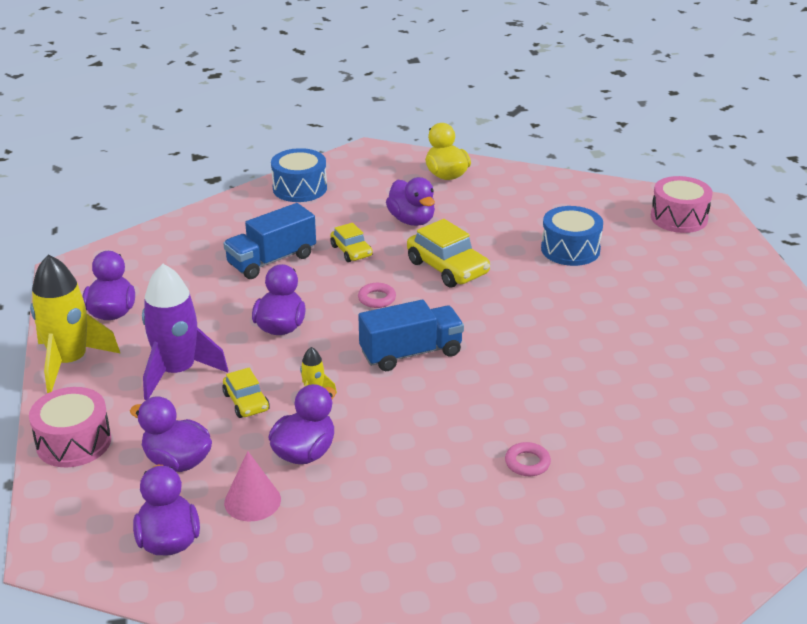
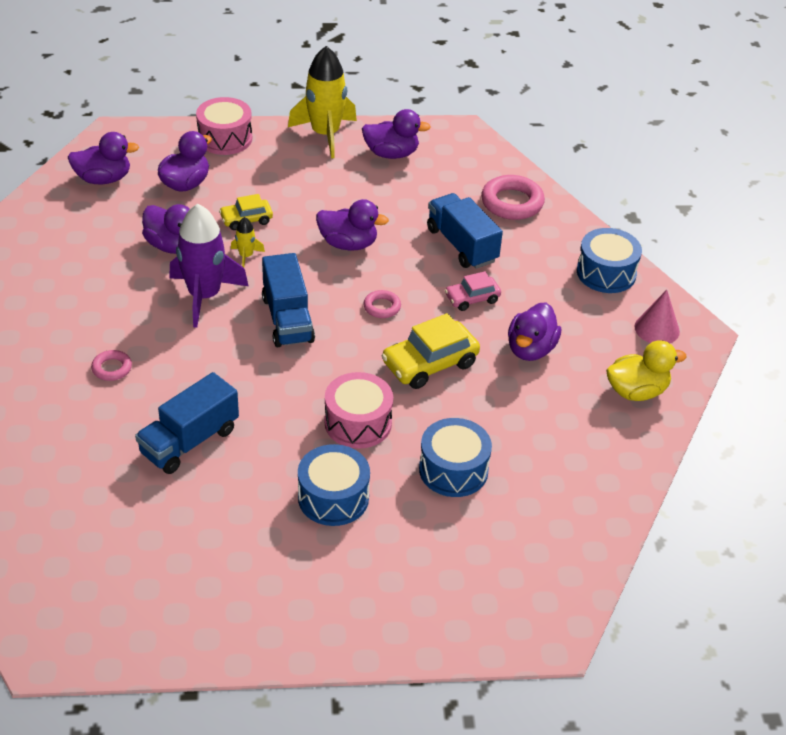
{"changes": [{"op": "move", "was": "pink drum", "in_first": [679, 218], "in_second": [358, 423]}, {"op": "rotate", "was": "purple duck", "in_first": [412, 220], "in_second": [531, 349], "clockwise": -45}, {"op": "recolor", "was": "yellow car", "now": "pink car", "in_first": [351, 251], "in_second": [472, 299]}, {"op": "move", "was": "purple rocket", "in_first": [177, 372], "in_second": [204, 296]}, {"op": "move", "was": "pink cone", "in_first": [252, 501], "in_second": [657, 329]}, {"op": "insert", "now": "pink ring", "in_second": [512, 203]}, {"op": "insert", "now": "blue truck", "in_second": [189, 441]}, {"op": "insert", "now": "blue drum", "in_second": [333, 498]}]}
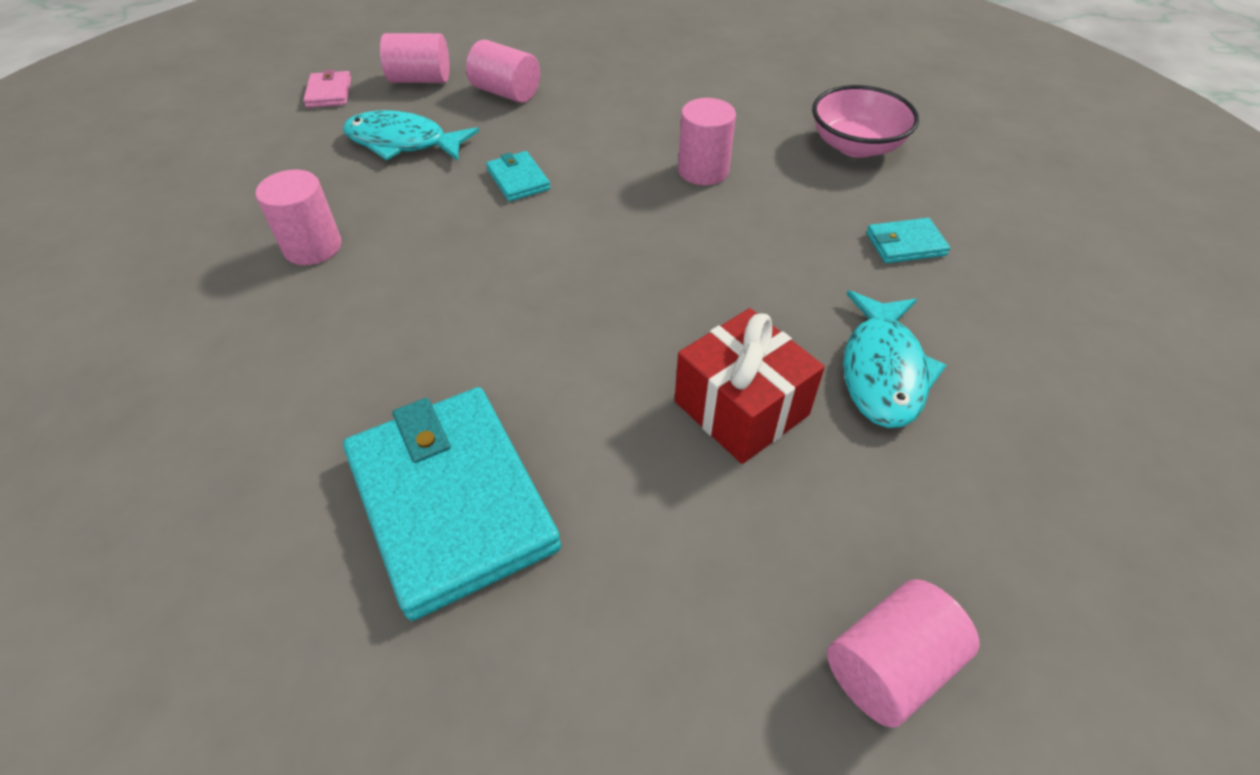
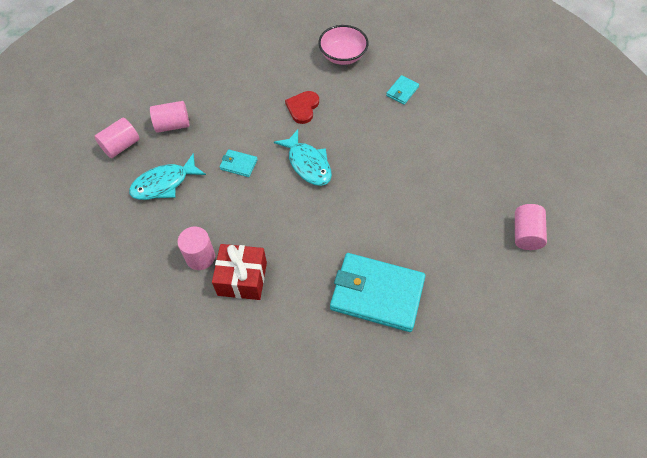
{"changes": [{"op": "delete", "was": "pink wallet", "in_first": [329, 93]}, {"op": "replace", "was": "pink cylinder", "now": "red heart", "in_first": [703, 171], "in_second": [303, 108]}, {"op": "move", "was": "turquoise fish", "in_first": [883, 371], "in_second": [308, 164]}, {"op": "move", "was": "red gift", "in_first": [741, 408], "in_second": [242, 278]}]}
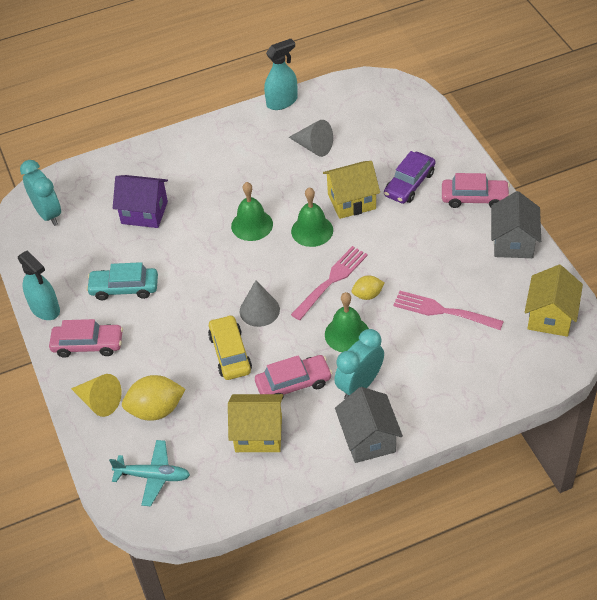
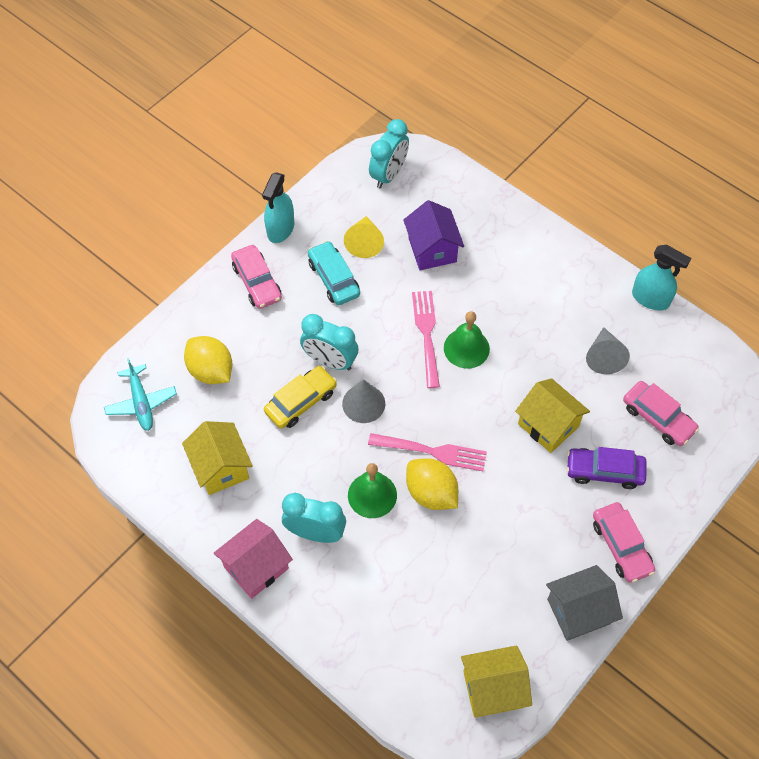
{"changes": [{"op": "delete", "was": "green bell", "in_first": [312, 230]}, {"op": "resize", "was": "yellow lemon", "in_first": [367, 295], "in_second": [431, 493], "ratio": 1.74}, {"op": "move", "was": "pink fork", "in_first": [443, 311], "in_second": [427, 334]}, {"op": "move", "was": "pink car", "in_first": [293, 383], "in_second": [658, 418]}, {"op": "move", "was": "yellow cone", "in_first": [99, 401], "in_second": [364, 242]}, {"op": "recolor", "was": "grey house", "now": "pink house", "in_first": [368, 439], "in_second": [256, 567]}, {"op": "insert", "now": "turquoise clock", "in_second": [330, 361]}]}
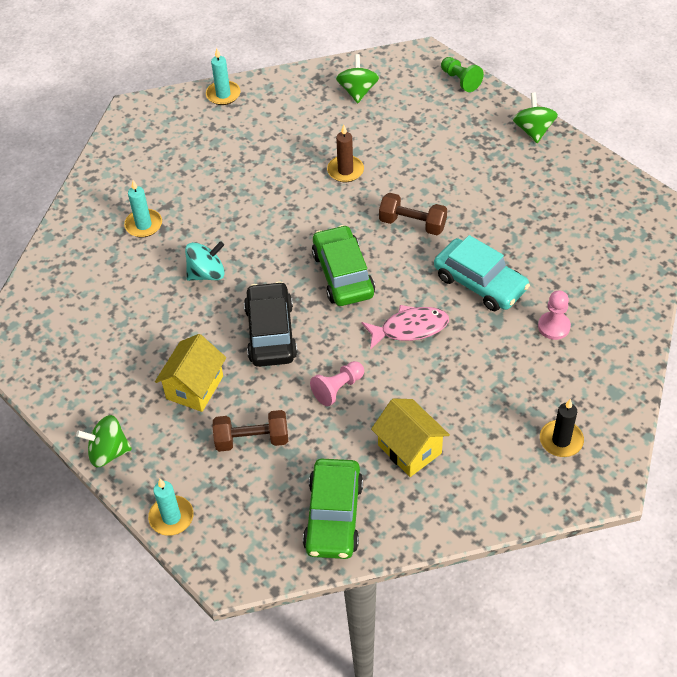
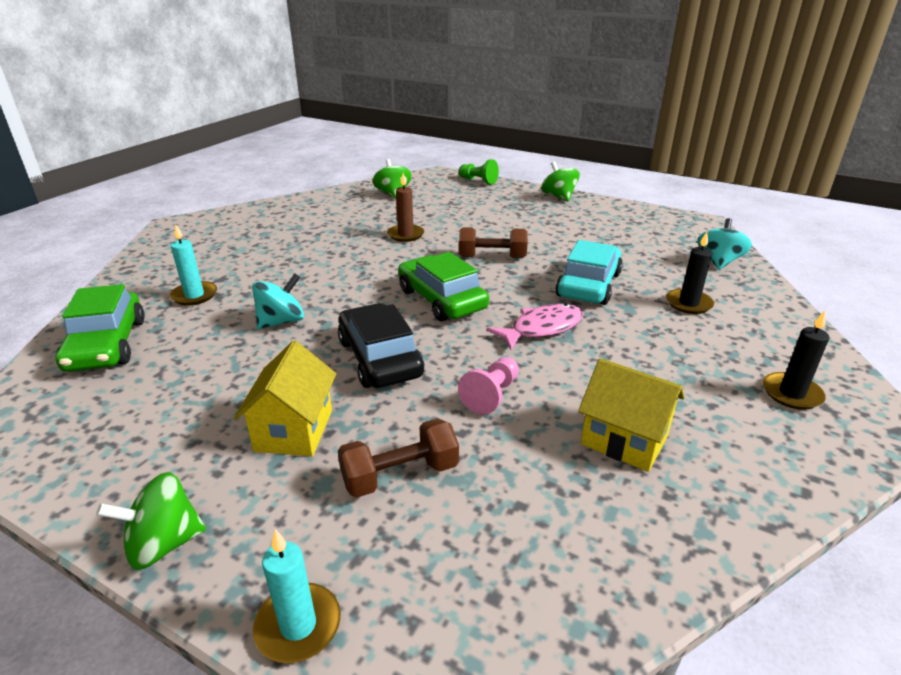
{"changes": [{"op": "delete", "was": "turquoise candle", "in_first": [223, 94]}, {"op": "rotate", "was": "turquoise car", "in_first": [480, 283], "in_second": [588, 285], "clockwise": -90}, {"op": "replace", "was": "pink pawn", "now": "black candle", "in_first": [554, 326], "in_second": [688, 303]}, {"op": "move", "was": "green car", "in_first": [333, 516], "in_second": [107, 345]}, {"op": "insert", "now": "turquoise spinning top", "in_second": [719, 262]}]}
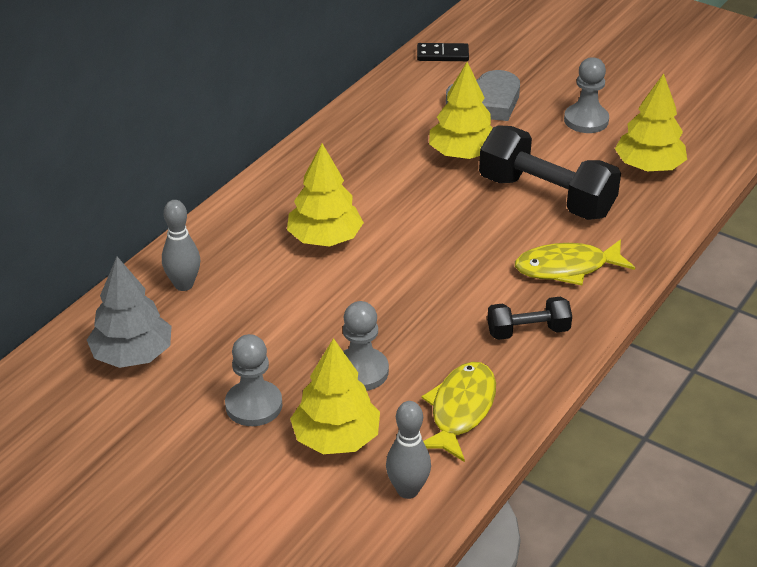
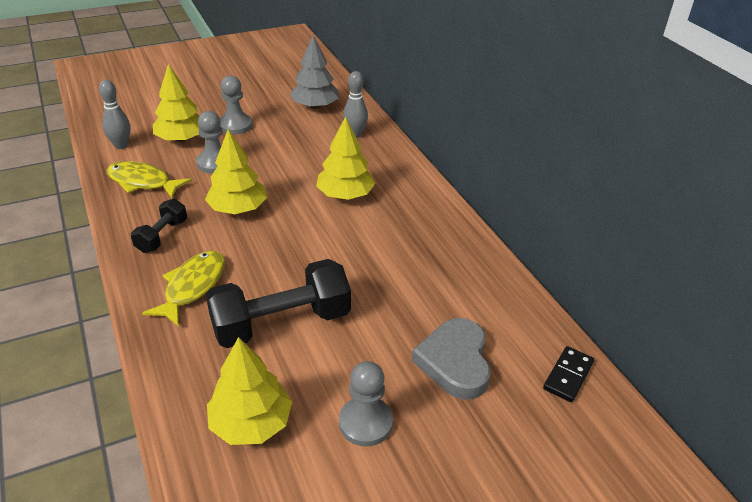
{"changes": [{"op": "move", "was": "yellow tree", "in_first": [462, 154], "in_second": [238, 209]}, {"op": "rotate", "was": "yellow fish", "in_first": [460, 410], "in_second": [142, 182], "clockwise": 150}]}
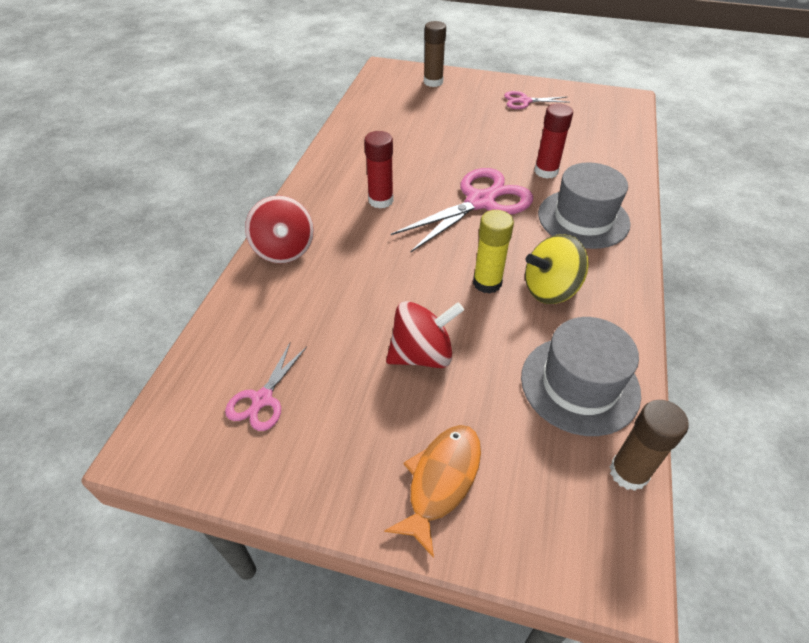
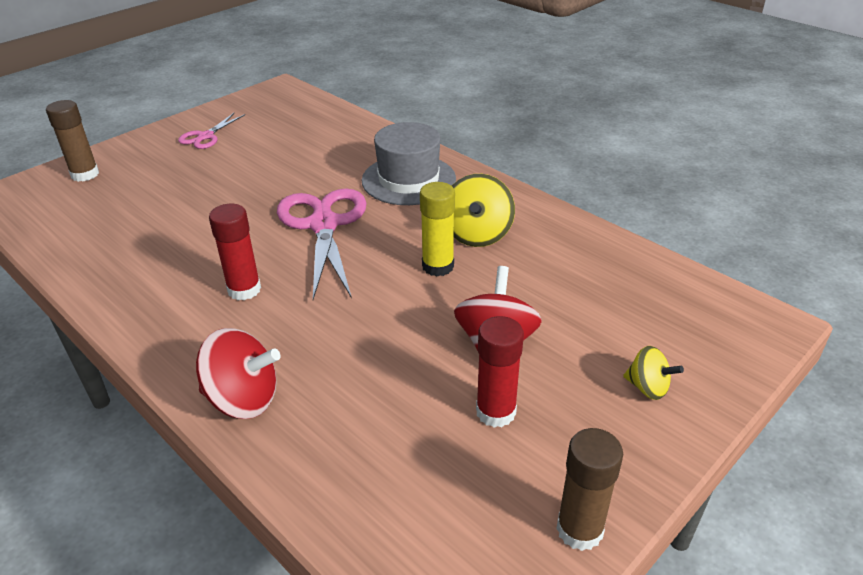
{"changes": [{"op": "move", "was": "red glue stick", "in_first": [546, 171], "in_second": [495, 412]}, {"op": "delete", "was": "grey hat", "in_first": [579, 384]}, {"op": "delete", "was": "pink scissors", "in_first": [262, 399]}, {"op": "move", "was": "brown glue stick", "in_first": [628, 472], "in_second": [579, 529]}, {"op": "replace", "was": "orange fish", "now": "yellow spinning top", "in_first": [441, 481], "in_second": [648, 388]}]}
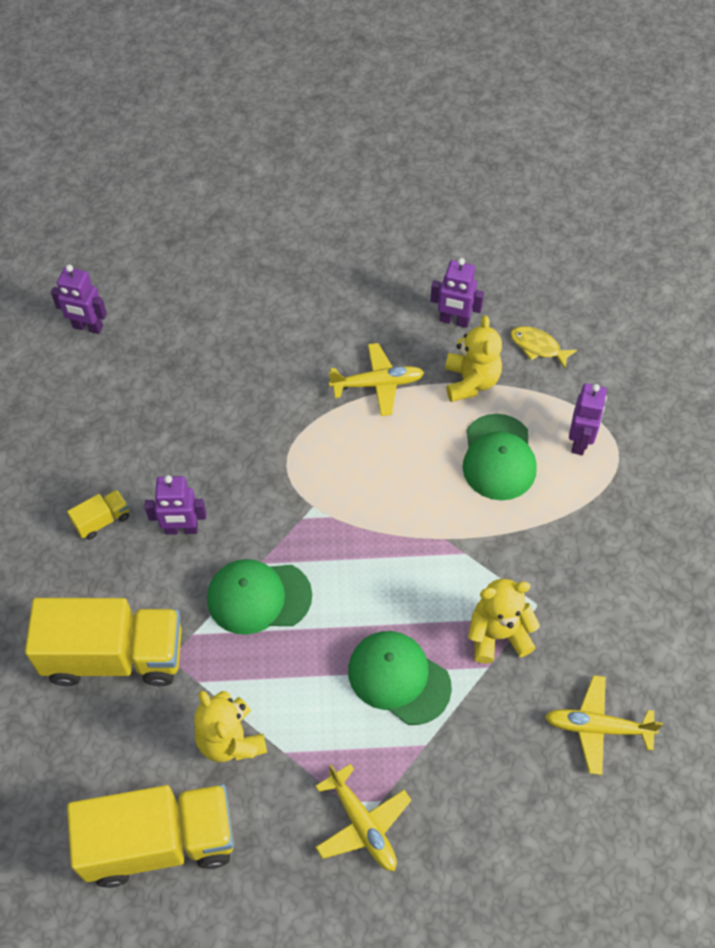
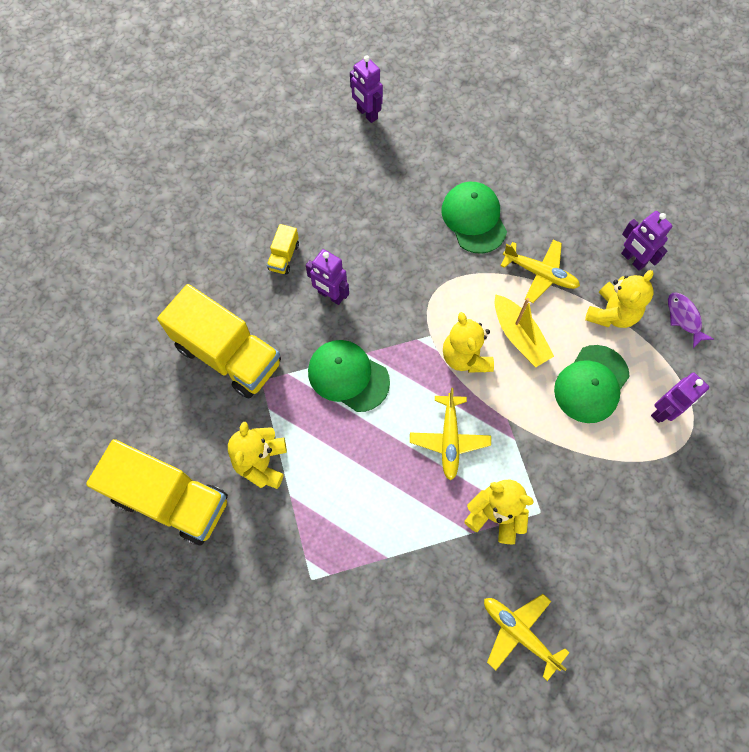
{"changes": [{"op": "recolor", "was": "yellow fish", "now": "purple fish", "in_first": [538, 347], "in_second": [684, 318]}, {"op": "rotate", "was": "yellow truck", "in_first": [102, 520], "in_second": [284, 257], "clockwise": 105}, {"op": "move", "was": "green cap", "in_first": [398, 678], "in_second": [474, 219]}, {"op": "move", "was": "yellow plane", "in_first": [362, 824], "in_second": [449, 439]}, {"op": "insert", "now": "yellow boat", "in_second": [519, 336]}, {"op": "insert", "now": "yellow teddy bear", "in_second": [465, 357]}]}
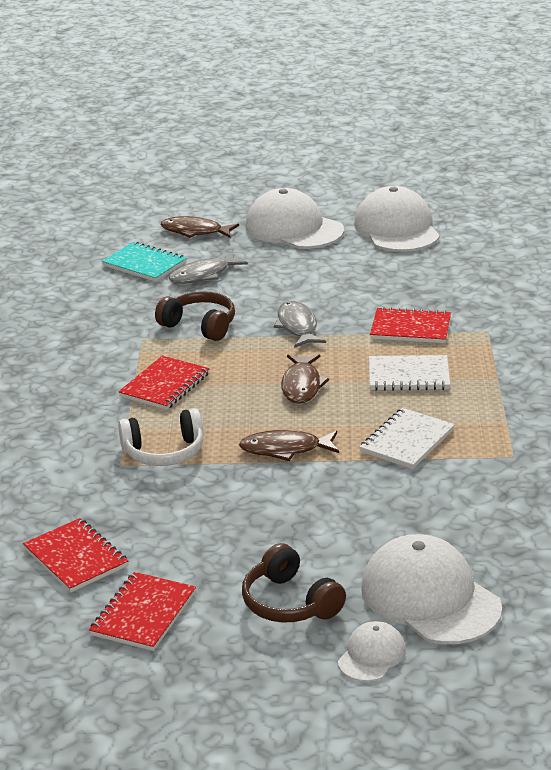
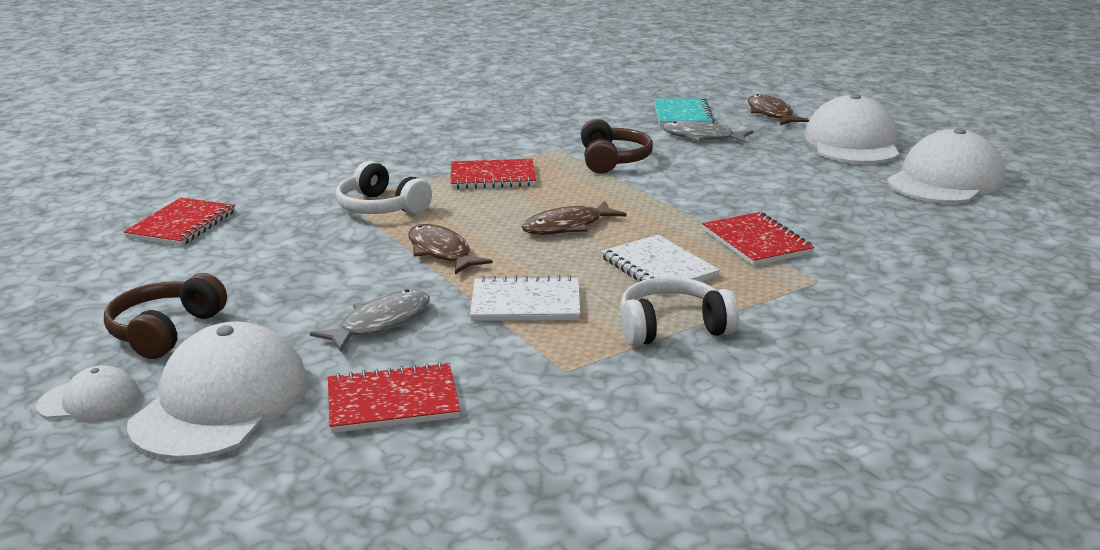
{"changes": [{"op": "move", "was": "grey fish", "in_first": [297, 326], "in_second": [380, 323]}, {"op": "move", "was": "red notebook", "in_first": [143, 614], "in_second": [393, 402]}, {"op": "insert", "now": "white headphones", "in_second": [672, 327]}]}
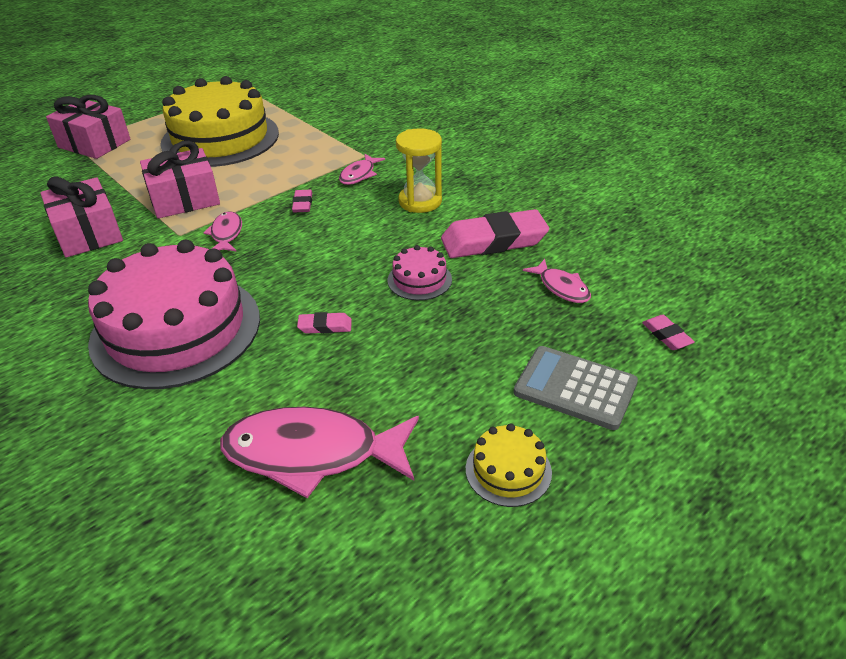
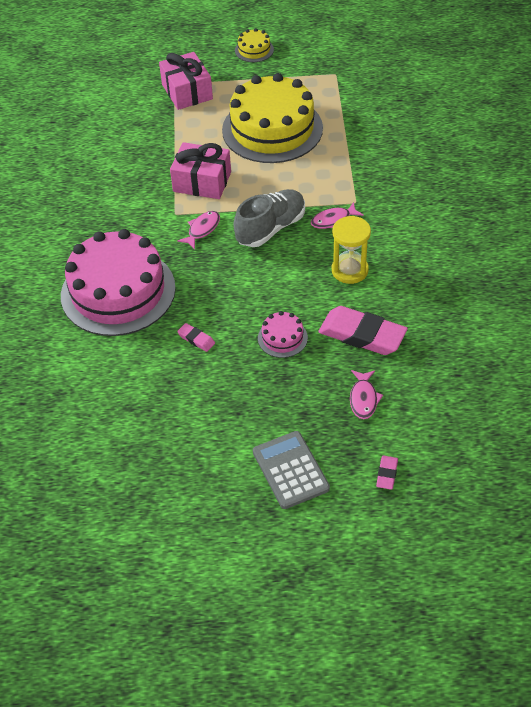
{"changes": [{"op": "delete", "was": "pink gift", "in_first": [88, 233]}, {"op": "replace", "was": "pink eraser", "now": "grey shoe", "in_first": [302, 204], "in_second": [271, 228]}, {"op": "delete", "was": "pink fish", "in_first": [312, 454]}, {"op": "move", "was": "yellow cake", "in_first": [508, 470], "in_second": [254, 50]}]}
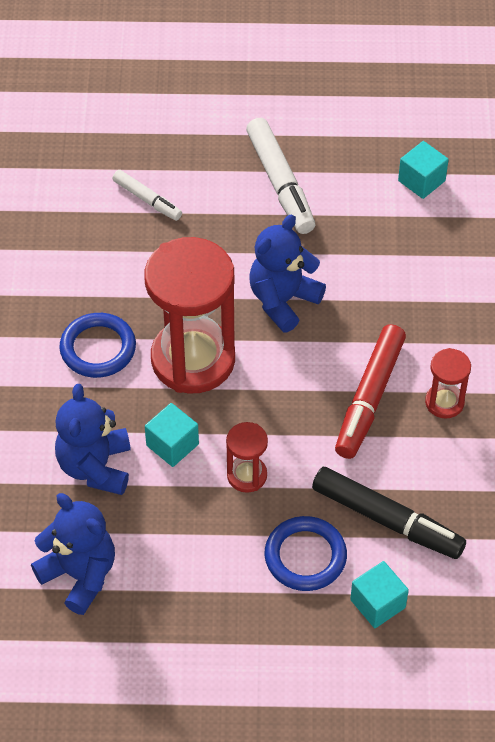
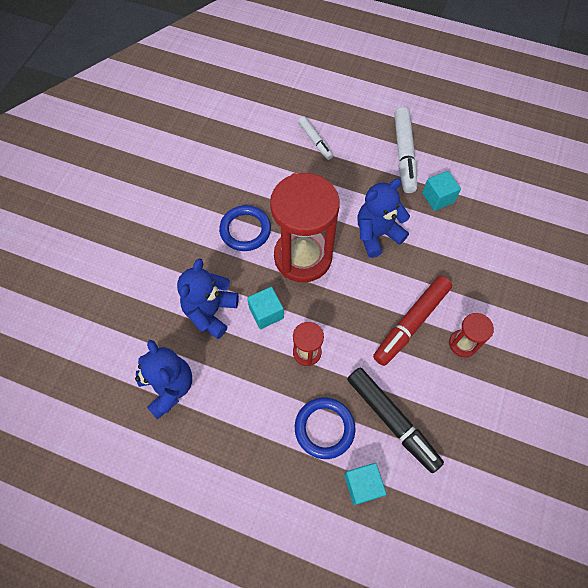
{"changes": [{"op": "move", "was": "turquoise cube", "in_first": [421, 181], "in_second": [438, 198]}]}
